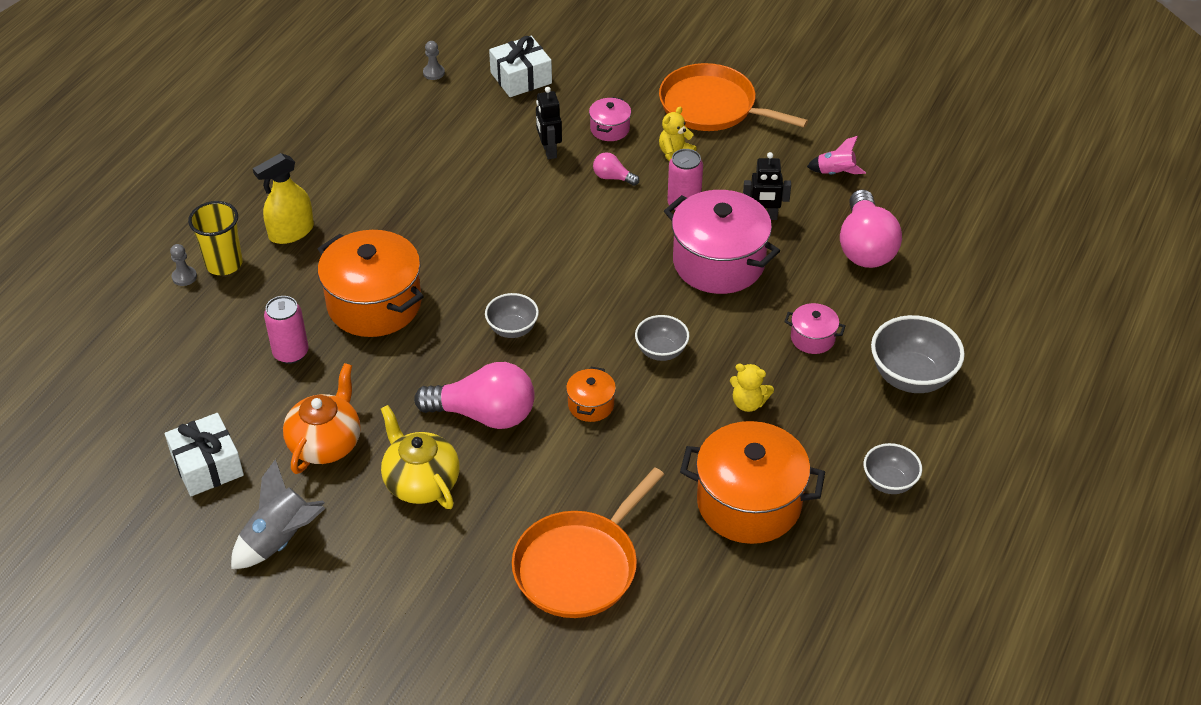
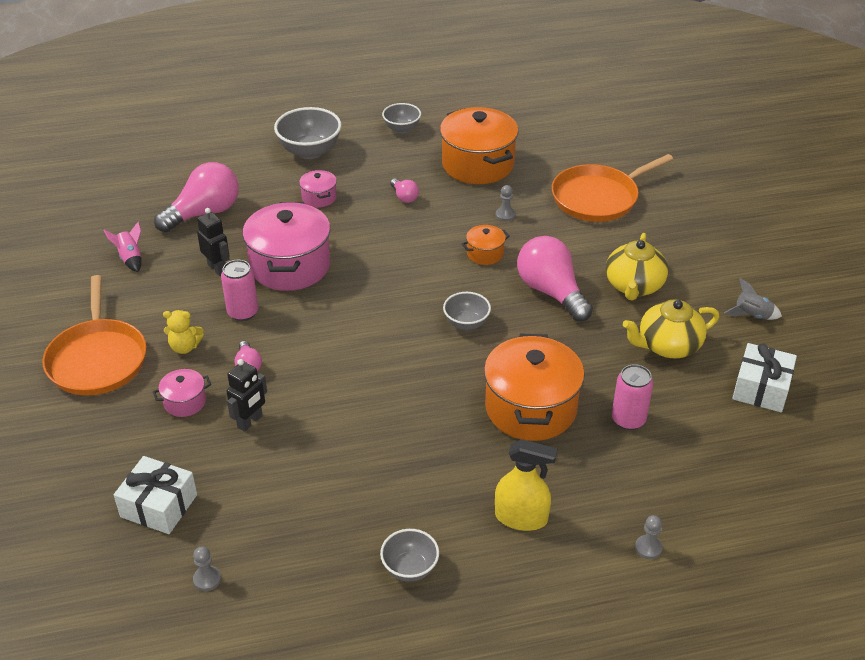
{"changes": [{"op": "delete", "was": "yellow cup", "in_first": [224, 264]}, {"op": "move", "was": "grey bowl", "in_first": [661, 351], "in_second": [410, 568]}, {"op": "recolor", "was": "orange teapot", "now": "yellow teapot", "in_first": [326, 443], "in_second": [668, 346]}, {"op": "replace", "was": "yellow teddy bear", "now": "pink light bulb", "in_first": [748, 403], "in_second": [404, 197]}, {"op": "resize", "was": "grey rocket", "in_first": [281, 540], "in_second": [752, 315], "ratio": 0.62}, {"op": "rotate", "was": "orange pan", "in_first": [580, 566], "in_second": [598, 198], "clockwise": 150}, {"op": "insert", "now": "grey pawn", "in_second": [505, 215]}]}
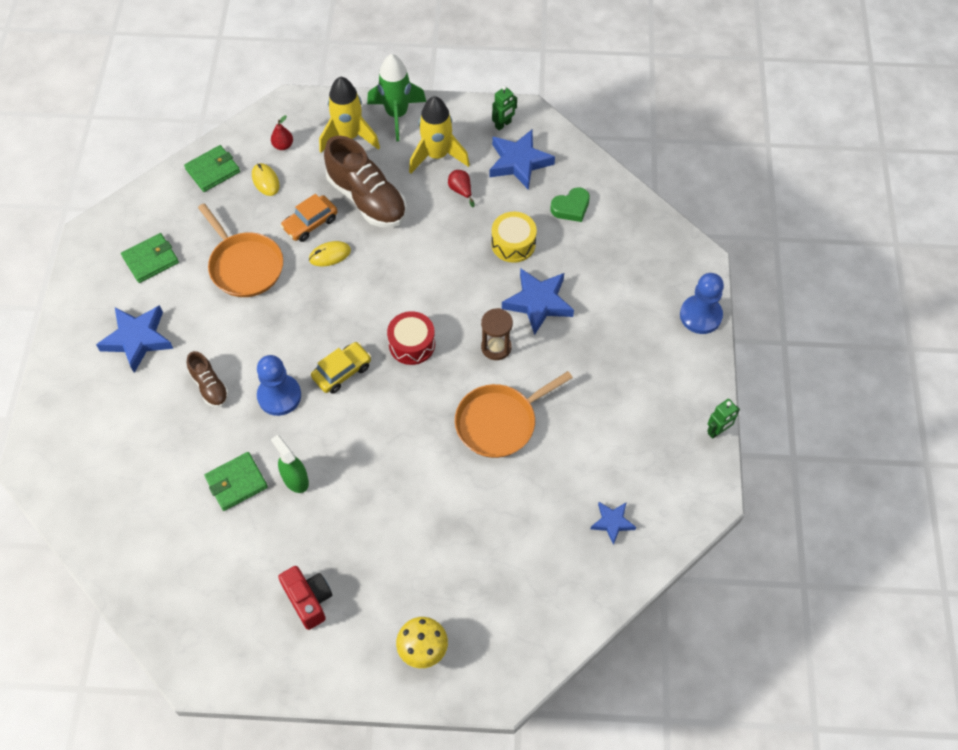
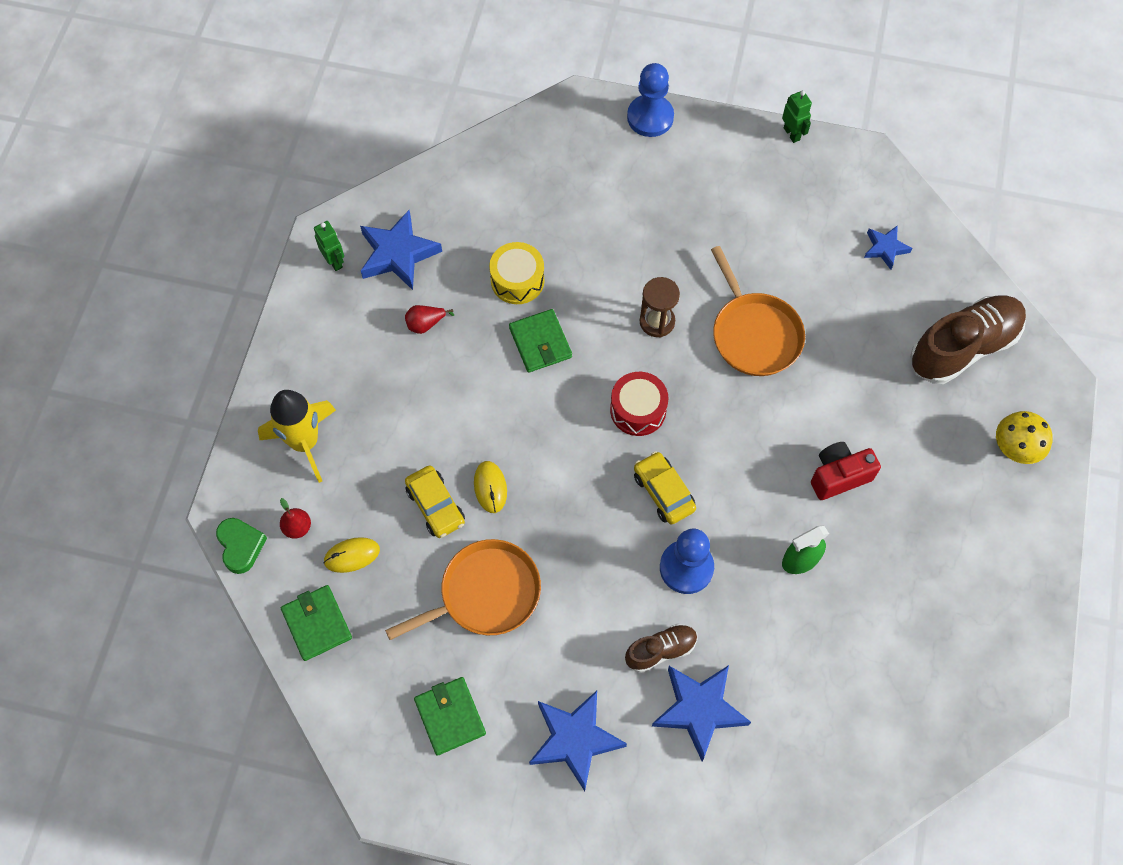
{"changes": [{"op": "delete", "was": "green rocket", "in_first": [397, 114]}, {"op": "delete", "was": "yellow rocket", "in_first": [437, 155]}, {"op": "move", "was": "brown shoe", "in_first": [367, 199], "in_second": [963, 347]}, {"op": "move", "was": "green heart", "in_first": [571, 207], "in_second": [241, 546]}, {"op": "recolor", "was": "orange car", "now": "yellow car", "in_first": [310, 223], "in_second": [436, 506]}, {"op": "move", "was": "blue star", "in_first": [538, 303], "in_second": [699, 710]}, {"op": "move", "was": "green wallet", "in_first": [236, 483], "in_second": [540, 343]}, {"op": "move", "was": "red camera", "in_first": [309, 600], "in_second": [839, 476]}]}
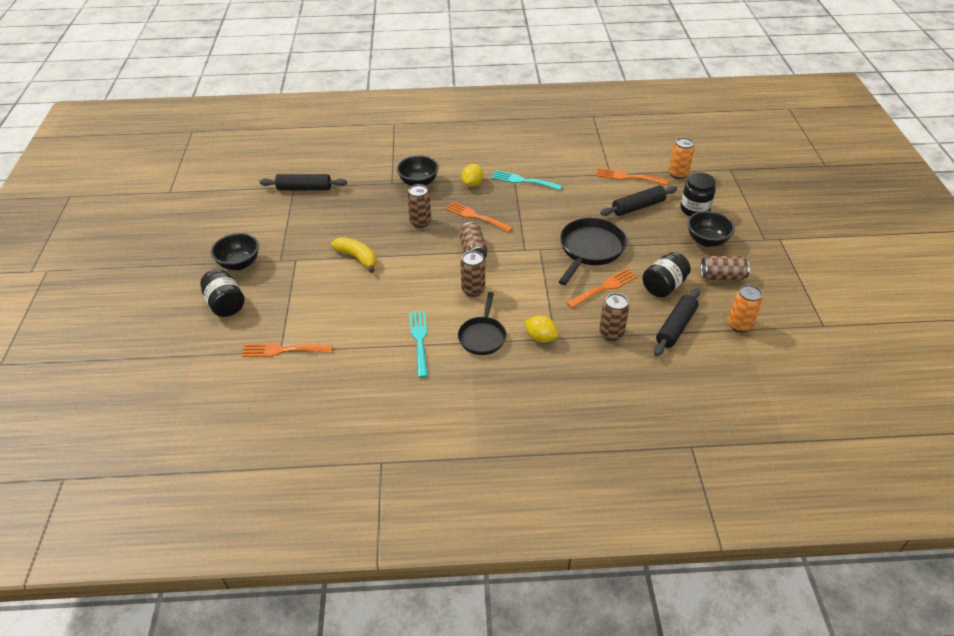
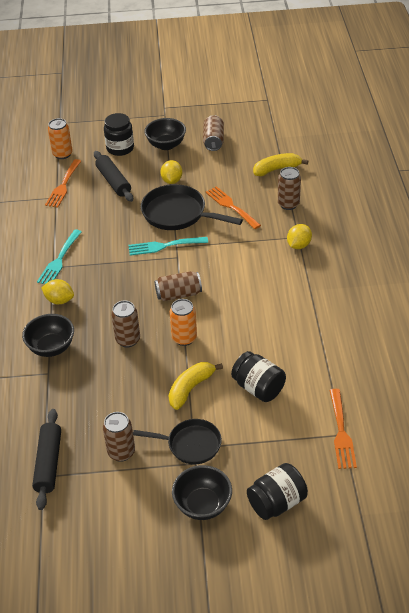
{"changes": [{"op": "delete", "was": "orange fork", "in_first": [475, 216]}, {"op": "move", "was": "brown can", "in_first": [473, 290], "in_second": [121, 452]}, {"op": "move", "was": "black jar", "in_first": [663, 286], "in_second": [258, 388]}, {"op": "move", "was": "orange can", "in_first": [739, 325], "in_second": [184, 338]}, {"op": "replace", "was": "black rolling pin", "now": "yellow banana", "in_first": [675, 327], "in_second": [277, 169]}, {"op": "move", "was": "black pan", "in_first": [482, 336], "in_second": [190, 444]}, {"op": "move", "was": "turquoise fork", "in_first": [419, 340], "in_second": [164, 246]}, {"op": "insert", "now": "yellow lemon", "in_second": [172, 180]}]}
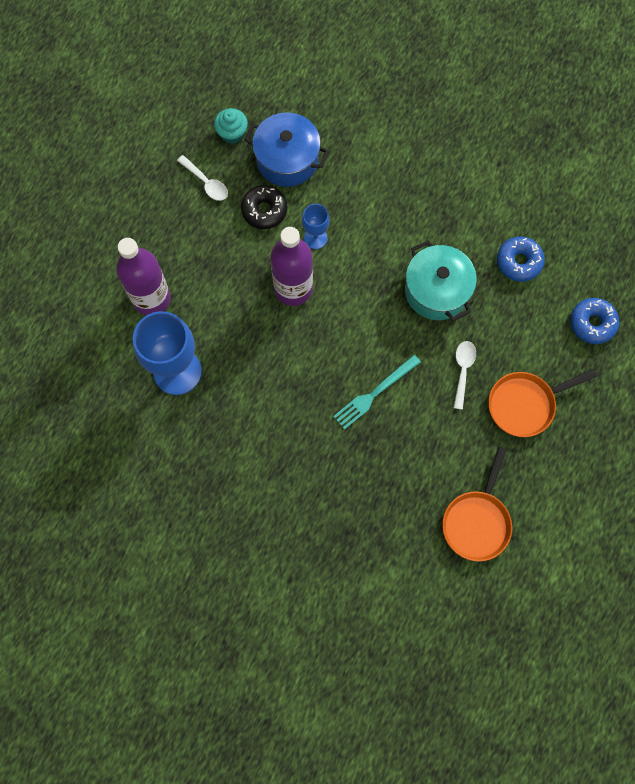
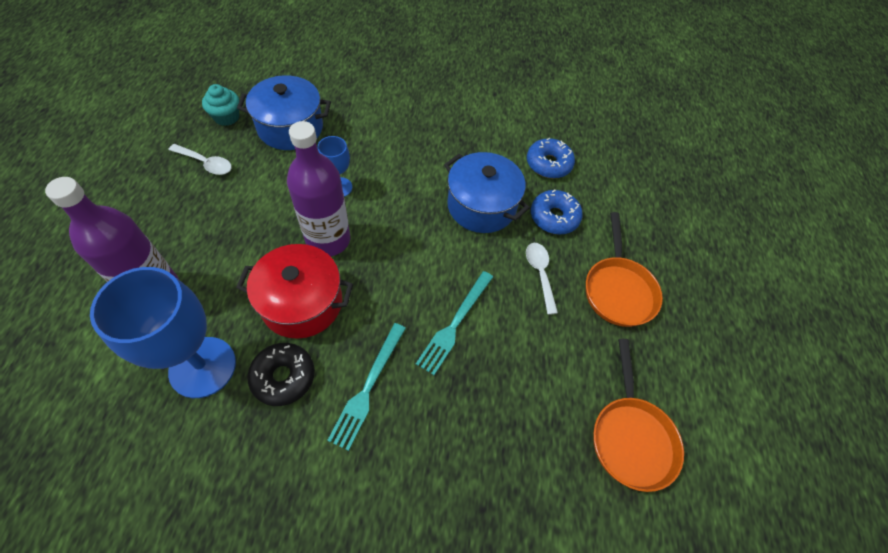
{"changes": [{"op": "move", "was": "black donut", "in_first": [264, 210], "in_second": [283, 377]}, {"op": "recolor", "was": "turquoise pot", "now": "blue pot", "in_first": [437, 290], "in_second": [481, 206]}, {"op": "move", "was": "blue donut", "in_first": [592, 323], "in_second": [554, 217]}, {"op": "rotate", "was": "orange pan", "in_first": [525, 404], "in_second": [618, 289], "clockwise": -45}, {"op": "insert", "now": "red pot", "in_second": [302, 303]}, {"op": "insert", "now": "turquoise fork", "in_second": [368, 386]}]}
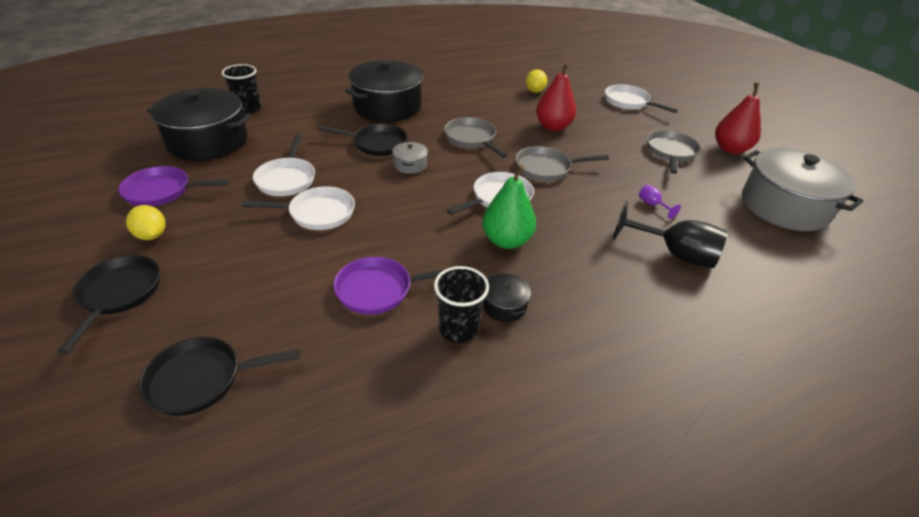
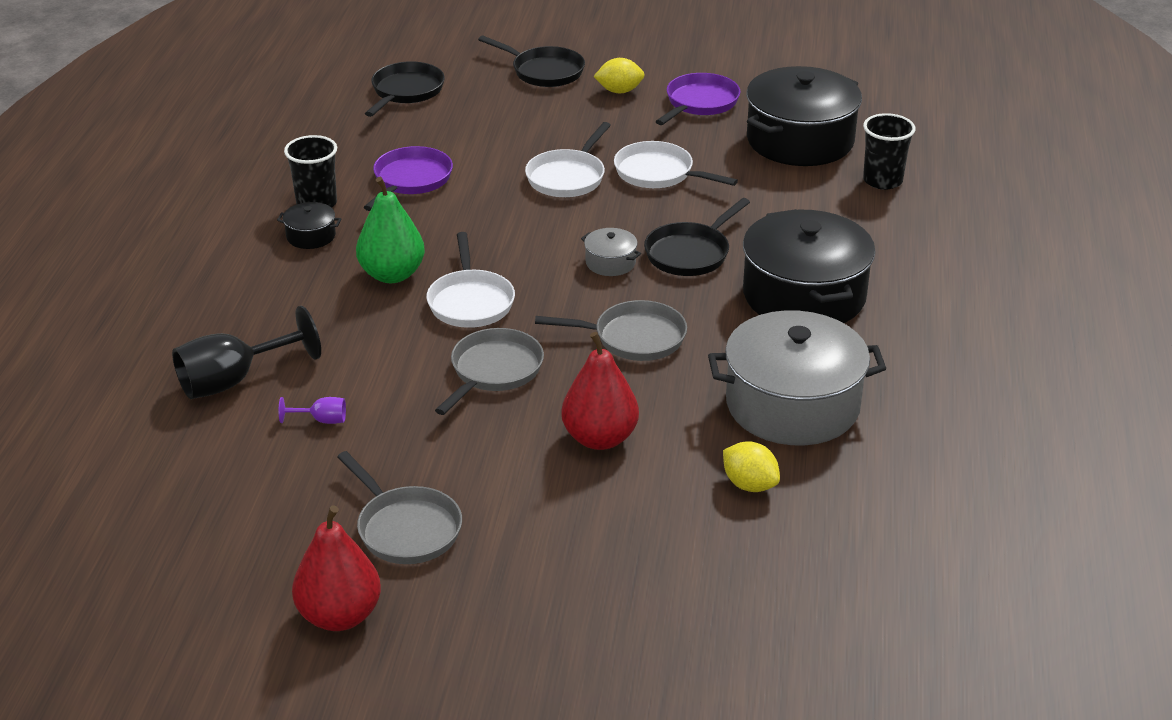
{"changes": [{"op": "delete", "was": "white pan", "in_first": [629, 102]}, {"op": "move", "was": "grey pot", "in_first": [784, 206], "in_second": [792, 405]}]}
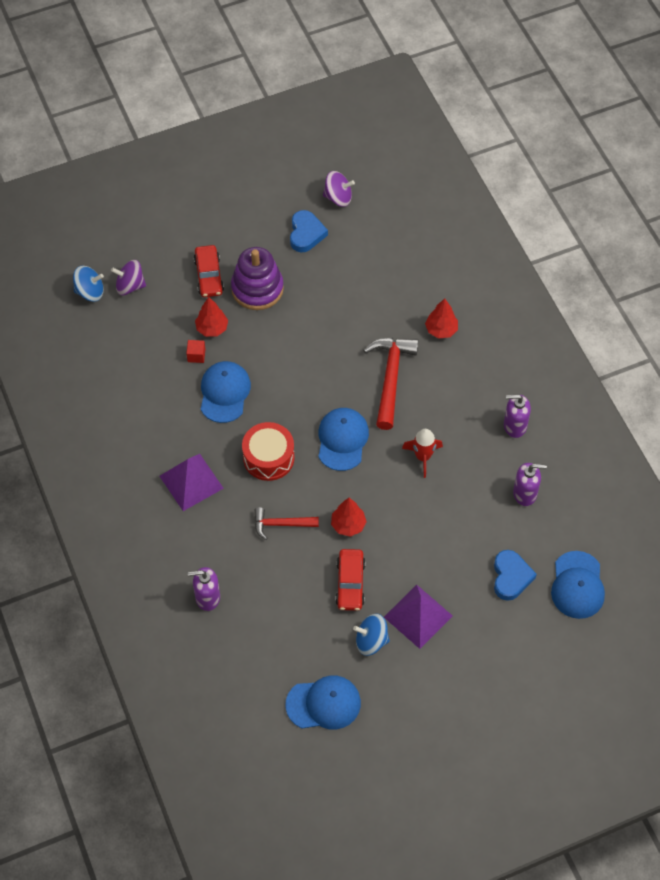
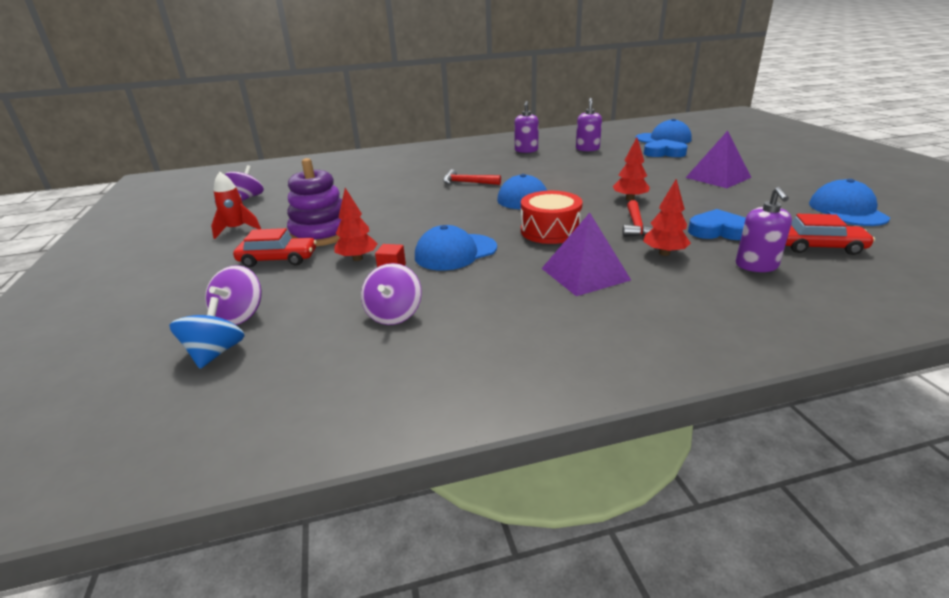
{"changes": [{"op": "move", "was": "blue heart", "in_first": [306, 234], "in_second": [718, 231]}, {"op": "move", "was": "red tree", "in_first": [441, 330], "in_second": [664, 253]}, {"op": "resize", "was": "red hammer", "in_first": [390, 378], "in_second": [467, 183], "ratio": 0.6}, {"op": "rotate", "was": "blue cap", "in_first": [224, 393], "in_second": [455, 252], "clockwise": -45}, {"op": "move", "was": "red rocket", "in_first": [423, 457], "in_second": [237, 229]}, {"op": "move", "was": "red car", "in_first": [350, 583], "in_second": [819, 247]}, {"op": "delete", "was": "blue spinning top", "in_first": [371, 641]}, {"op": "insert", "now": "purple spinning top", "in_second": [394, 314]}]}
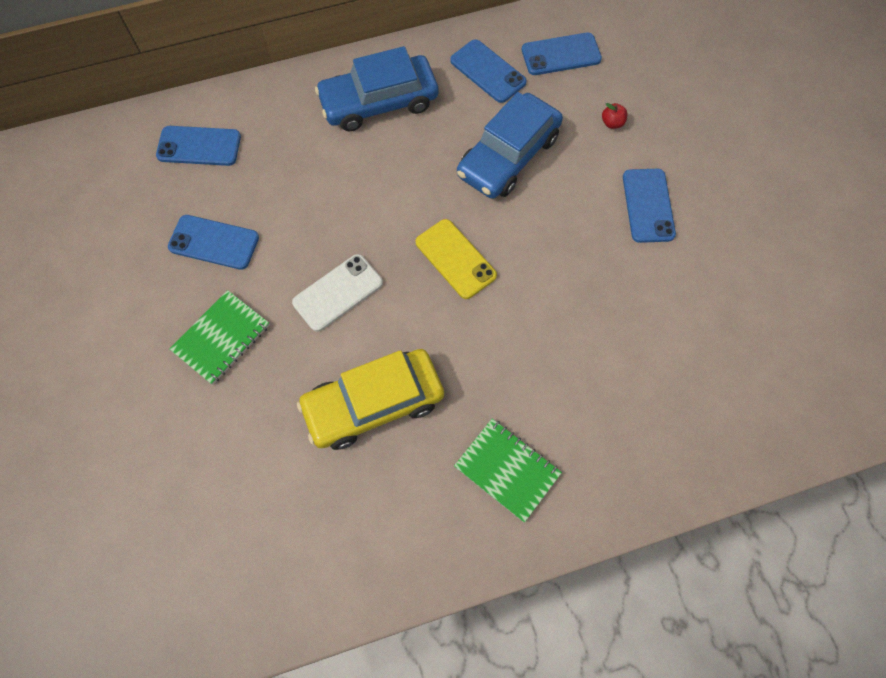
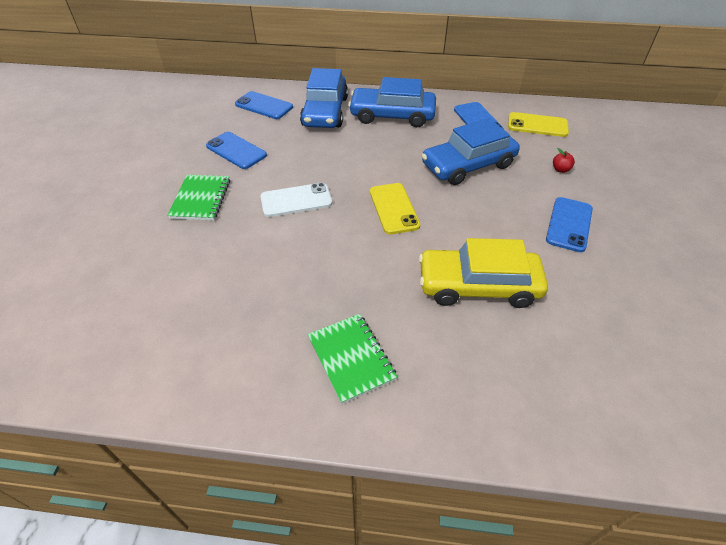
{"changes": [{"op": "recolor", "was": "blue phone", "now": "yellow phone", "in_first": [561, 54], "in_second": [537, 125]}, {"op": "rotate", "was": "green notebook", "in_first": [221, 338], "in_second": [201, 199], "clockwise": -60}, {"op": "move", "was": "yellow car", "in_first": [373, 403], "in_second": [478, 285]}, {"op": "insert", "now": "blue car", "in_second": [325, 111]}]}
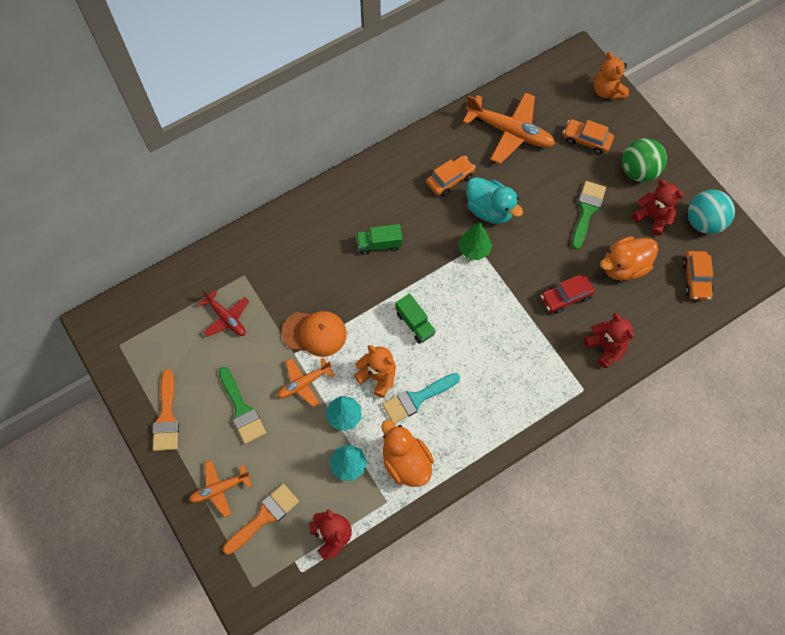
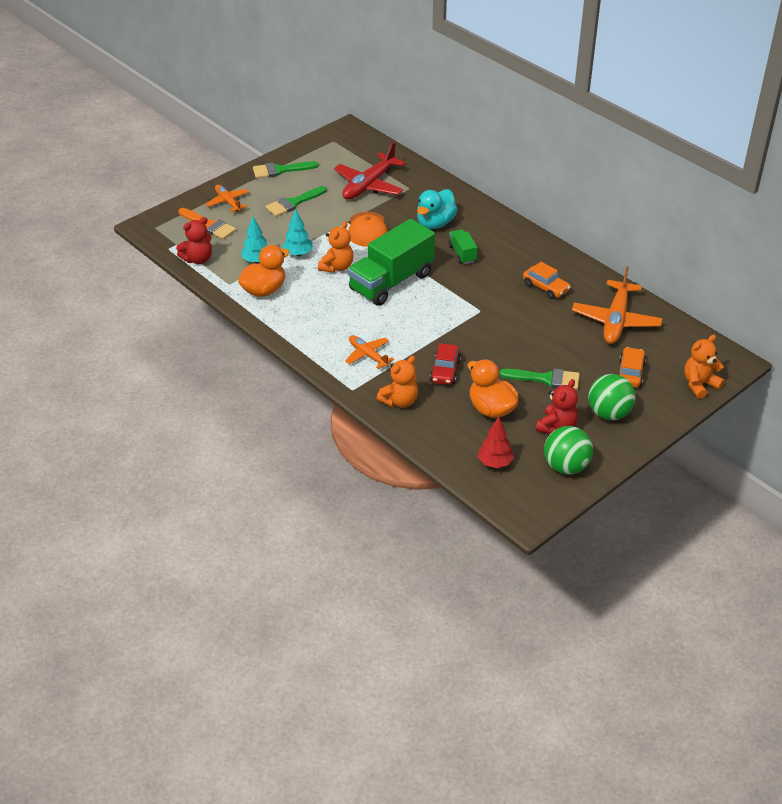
{"changes": [{"op": "move", "was": "turquoise duck", "in_first": [489, 210], "in_second": [435, 223]}, {"op": "recolor", "was": "turquoise ball", "now": "green ball", "in_first": [703, 222], "in_second": [566, 466]}, {"op": "delete", "was": "green tree", "in_first": [474, 249]}, {"op": "replace", "was": "orange car", "now": "red tree", "in_first": [696, 279], "in_second": [495, 463]}, {"op": "rotate", "was": "red car", "in_first": [566, 297], "in_second": [445, 371], "clockwise": -135}, {"op": "resize", "was": "red plane", "in_first": [226, 318], "in_second": [369, 185], "ratio": 1.73}, {"op": "resize", "was": "green truck", "in_first": [415, 323], "in_second": [391, 282], "ratio": 2.17}, {"op": "recolor", "was": "red teddy bear", "now": "orange teddy bear", "in_first": [605, 347], "in_second": [399, 401]}, {"op": "move", "was": "orange plane", "in_first": [304, 383], "in_second": [368, 355]}, {"op": "recolor", "was": "orange brush", "now": "green brush", "in_first": [166, 417], "in_second": [280, 170]}, {"op": "delete", "was": "turquoise brush", "in_first": [417, 399]}]}
